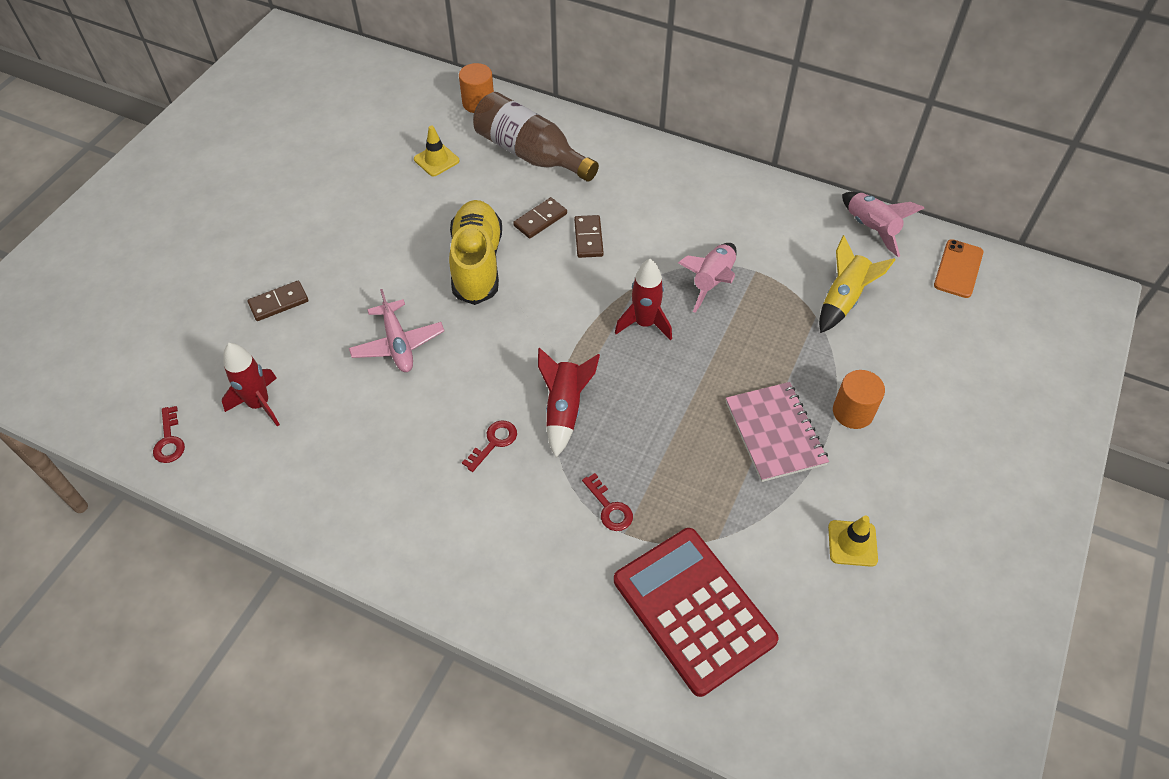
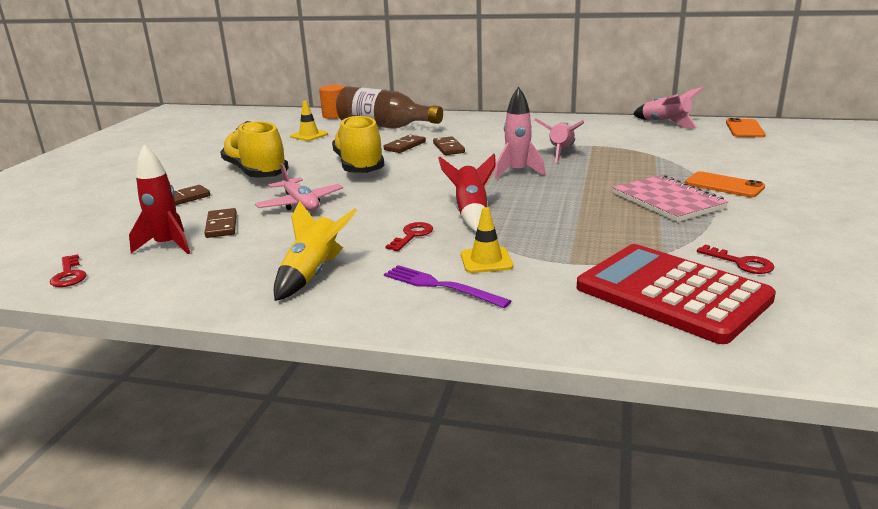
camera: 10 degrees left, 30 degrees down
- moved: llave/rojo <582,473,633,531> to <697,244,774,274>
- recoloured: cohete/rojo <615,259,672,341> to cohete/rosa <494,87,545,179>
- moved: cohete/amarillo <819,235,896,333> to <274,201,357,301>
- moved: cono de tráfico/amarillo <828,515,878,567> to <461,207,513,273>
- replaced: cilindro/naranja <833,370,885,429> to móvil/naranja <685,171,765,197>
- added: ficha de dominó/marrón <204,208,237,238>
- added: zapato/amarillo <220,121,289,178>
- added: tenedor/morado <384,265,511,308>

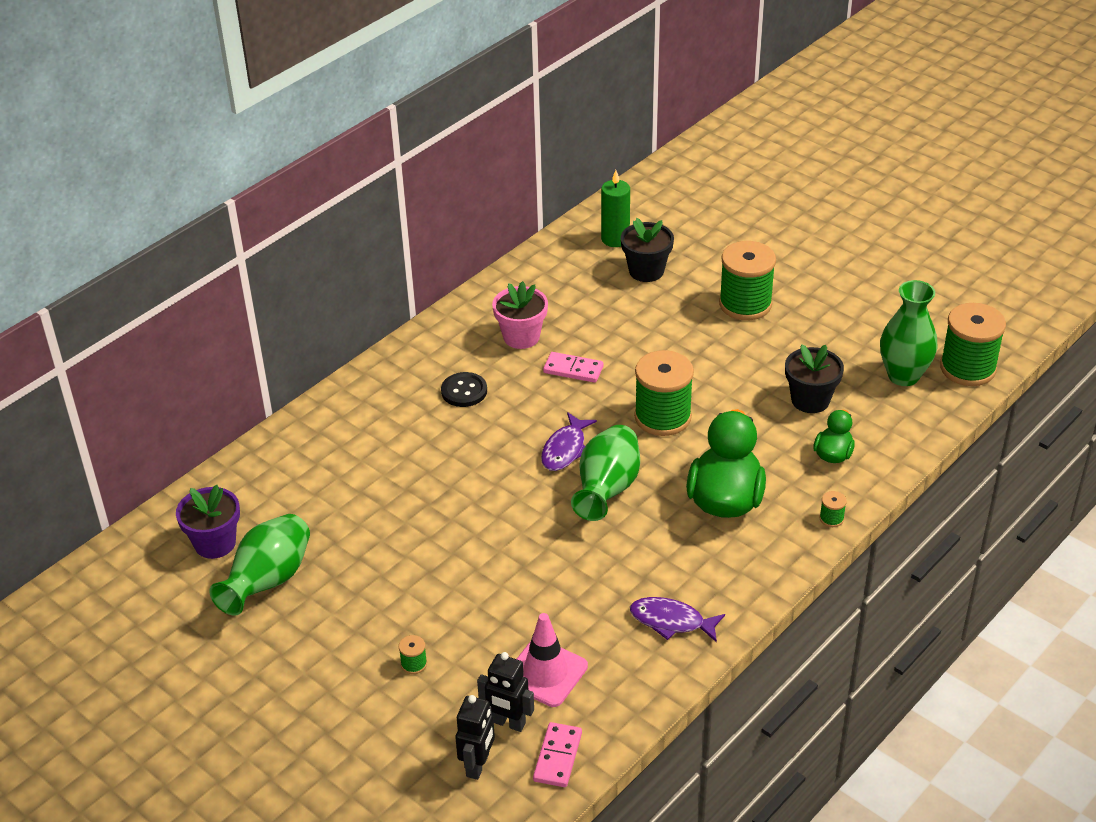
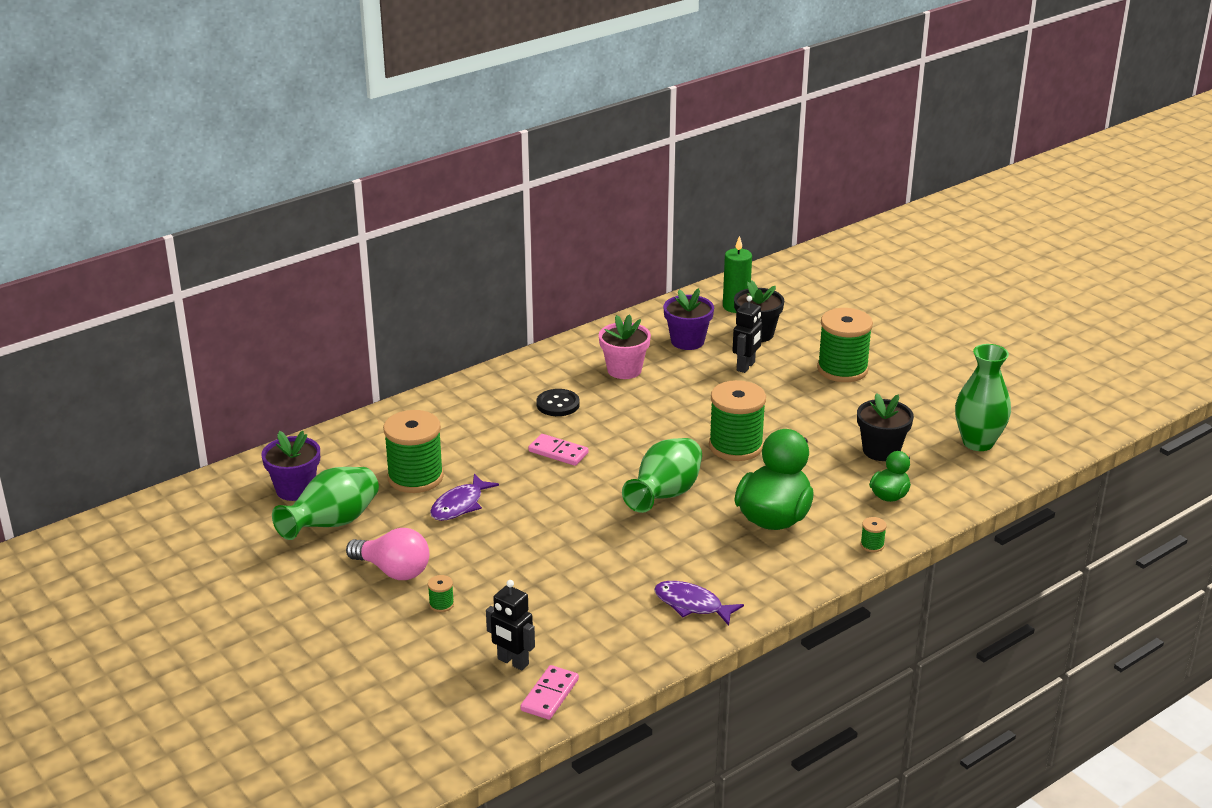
camera: 10 degrees right, 10 degrees down
- moved: robot/negro <455,695,495,780> to <733,296,762,373>
- removed: cono de tráfico/rosa <517,613,588,707>
- moved: pez/morado <541,412,597,471> to <430,474,499,521>
- moved: ficha de dominó/rosa <543,352,604,383> to <528,434,589,466>
- moved: carrete/verde <940,303,1006,386> to <383,410,444,493>
- added: bombilla/rosa <346,528,429,580>
- added: maceta/morado <663,288,714,350>

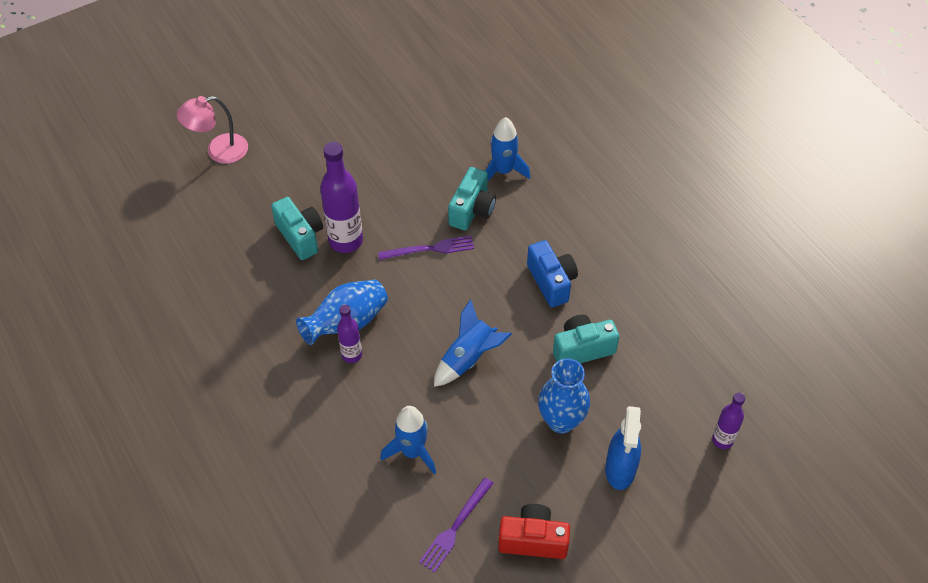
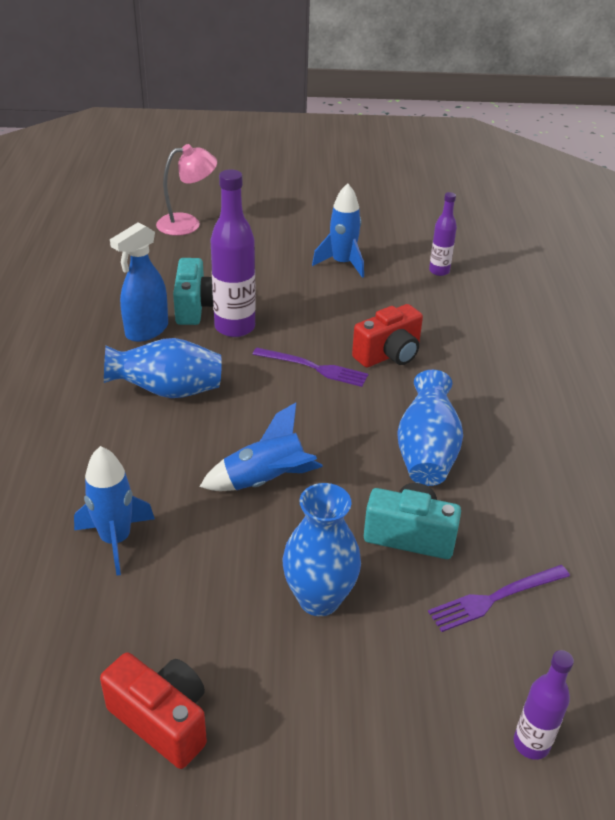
camera: 30 degrees right, 15 degrees down
- turned: lámpara/rosa <176,96,248,164> = <156,144,217,236> 150 degrees clockwise
- moved: botella/morado <337,305,362,363> to <429,192,457,276>
- moved: tenedor/morado <419,477,493,573> to <428,565,570,632>
- recoloured: cámara/turquesa <448,167,496,230> to cámara/rojo <352,304,423,368>
- moved: cohete/azul <486,117,530,181> to <312,183,364,278>
- replaced: cámara/azul <527,240,578,307> to florero/azul <397,370,463,486>
- moved: pulverizador/azul <605,406,641,490> to <110,222,168,342>

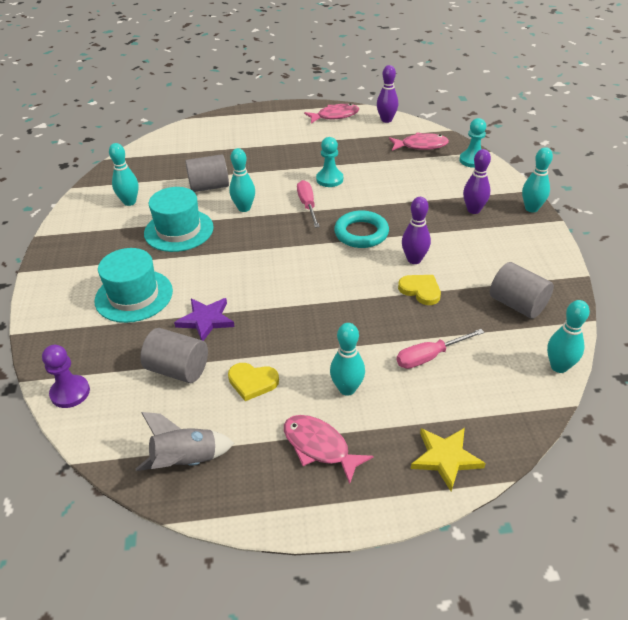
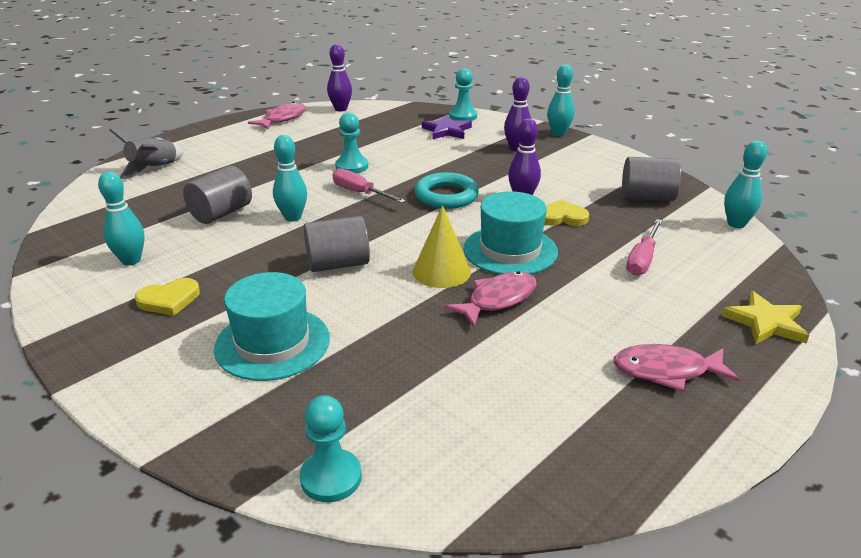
camera: 40 degrees left, 10 degrees down
- recoloured: peón/morado <42,345,90,408> to peón/turquesa <300,395,362,502>
- moved: cohete/gris <136,412,234,471> to <109,128,184,179>
- moved: cilindro/gris <140,328,208,383> to <304,216,370,272>
- moved: sombrero/turquesa <144,187,214,252> to <463,191,558,274>
- moved: estrella/morado <174,298,235,341> to <422,115,472,139>
- moved: corazón/amarillo <228,363,279,401> to <135,278,200,316>
- removed: bolo/turquesa <330,323,365,396>
- moved: pez/rosa <389,132,449,151> to <444,271,537,327>
- added: cono/amarillo <413,205,471,288>

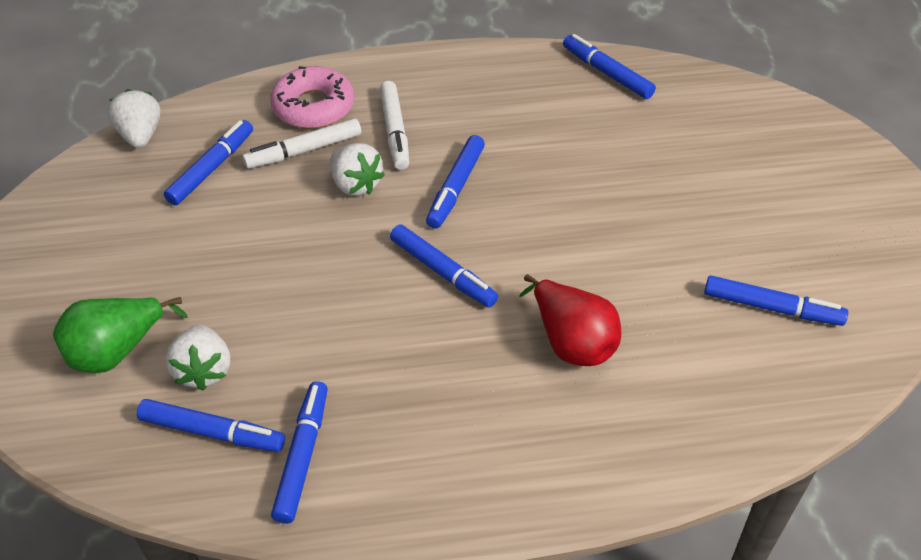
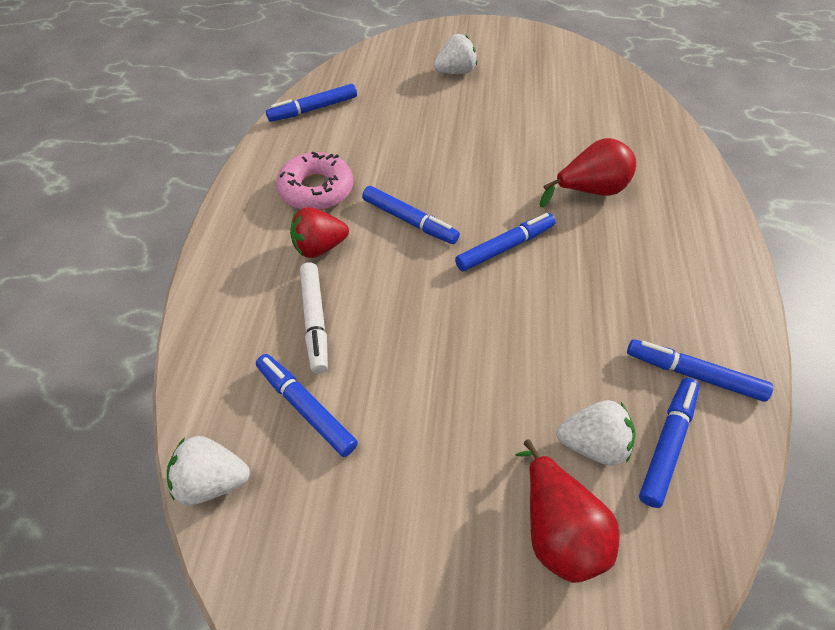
camera: 75 degrees left, 5 degrees up
- recoloured: pera/verde <53,297,188,373> to pera/rojo <516,439,620,583>
- moved: rosquilla/rosa <270,66,354,129> to <276,151,353,210>
- moved: fresa/blanco <330,143,385,196> to <434,34,477,74>
- replaced: rotulador/blanco <380,81,409,170> to fresa/rojo <290,207,349,258>
- removed: rotulador/azul <704,276,848,326>

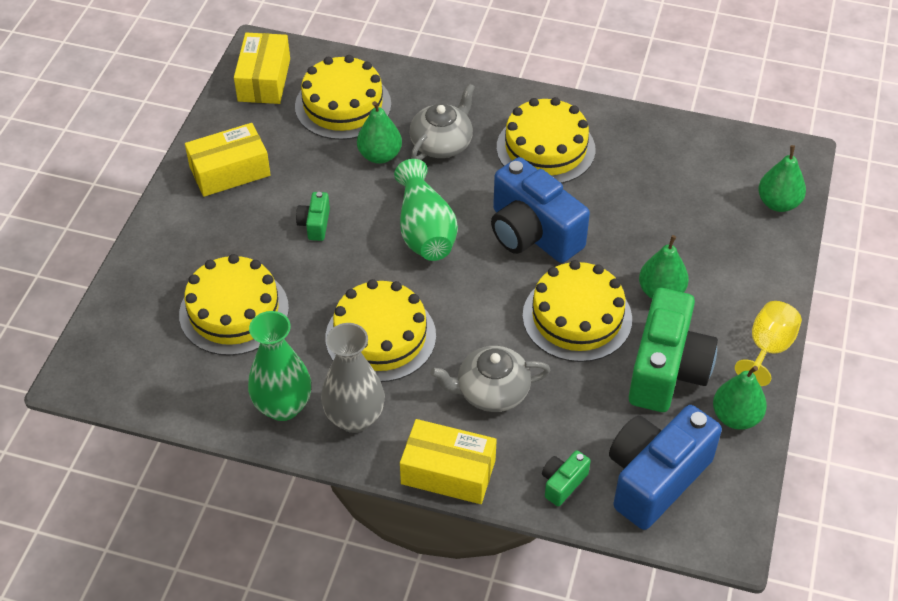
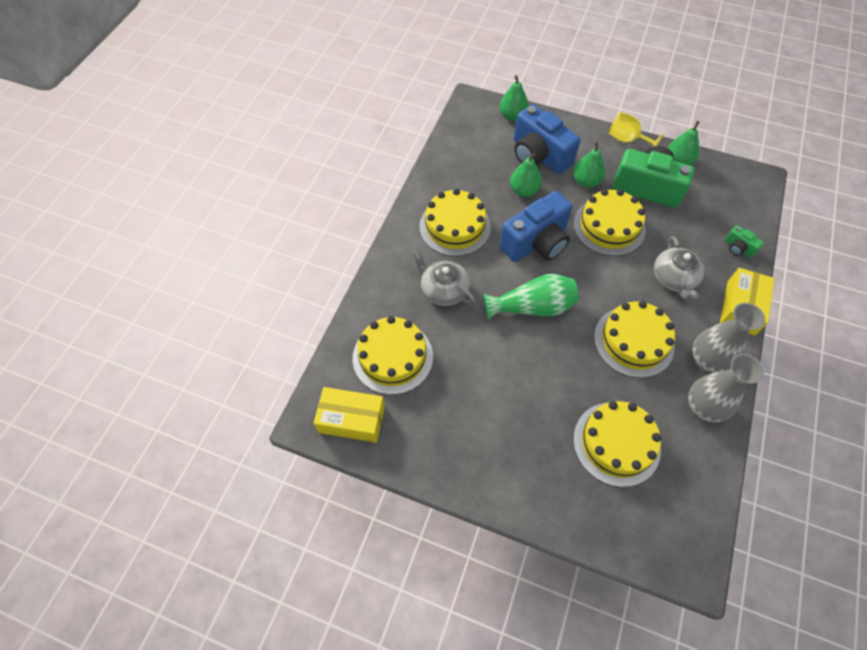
camera: 85 degrees left, 10 degrees up
- removed: caja/amarillo <185,123,271,197>
- recoloured: florero/verde <248,311,311,421> to florero/gris <688,354,764,422>
- removed: cámara/verde <296,192,330,241>
- moved: pera/verde <357,101,402,164> to <510,153,542,197>
- moved: cámara/azul <609,405,722,530> to <514,104,580,174>

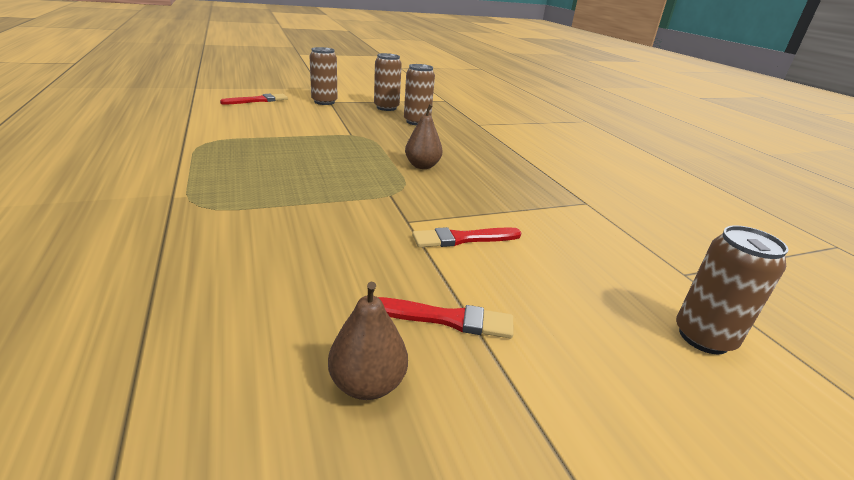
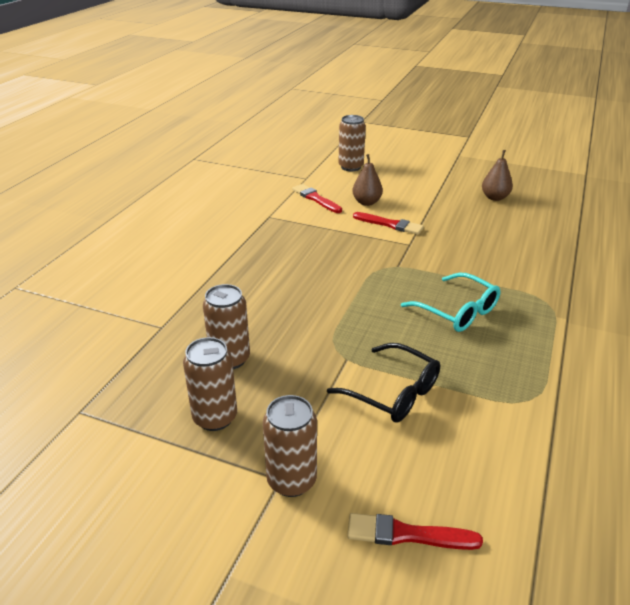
camera: 135 degrees left, 5 degrees up
- moved: pincel/rojo <378,297,513,339> to <292,184,342,213>
- moved: pera/marrón <405,104,442,169> to <352,154,383,206>
- added: gafas/negro <327,343,440,423>
- added: gafas/turquesa <401,273,501,332>

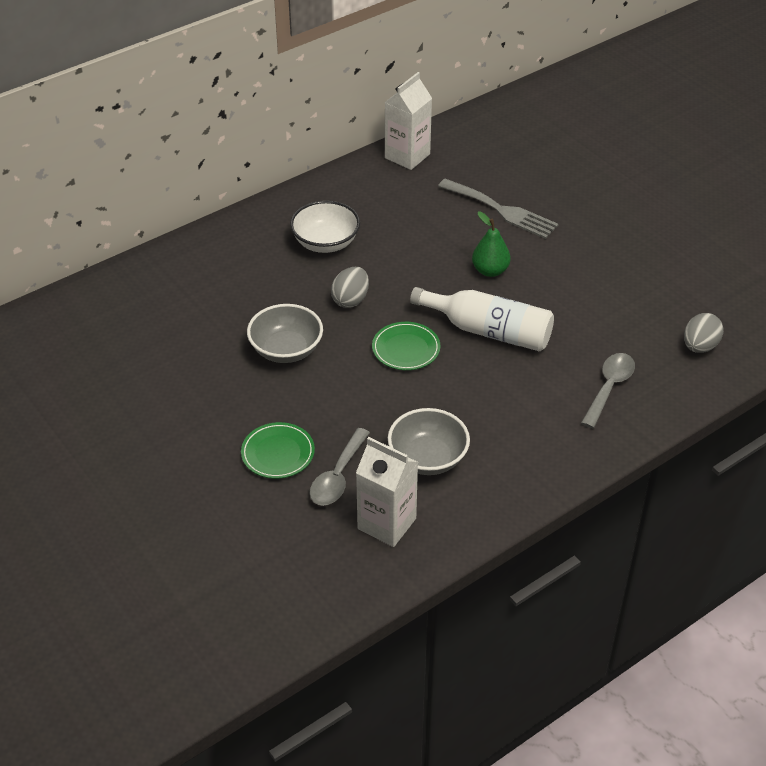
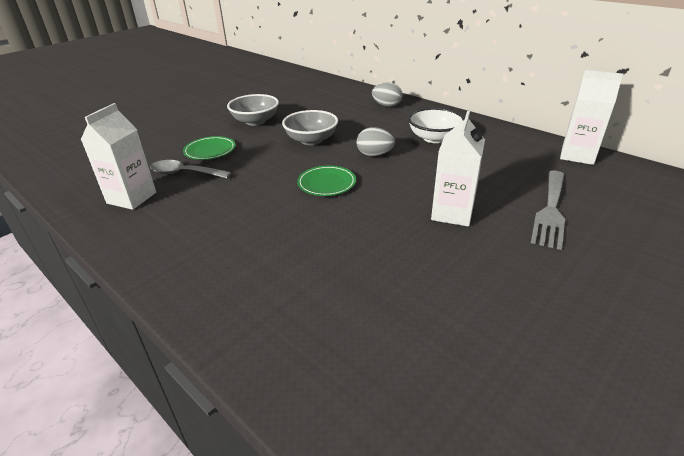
camera: 80 degrees right, 10 degrees down
- moved: cuenco/gris <388,408,470,475> to <227,94,279,126>
- removed: botella/blanco <410,287,554,351>
- replaced: pera/verde <472,212,511,277> to cartón de leche/blanco <431,111,485,226>
- removed: cuchara/gris <581,353,635,428>
- moved: huevo/gris <684,313,724,353> to <372,82,403,107>

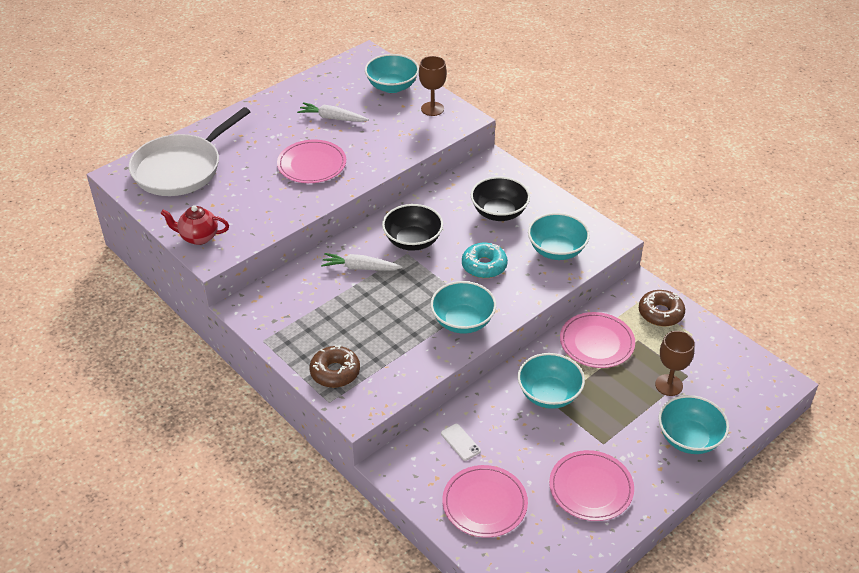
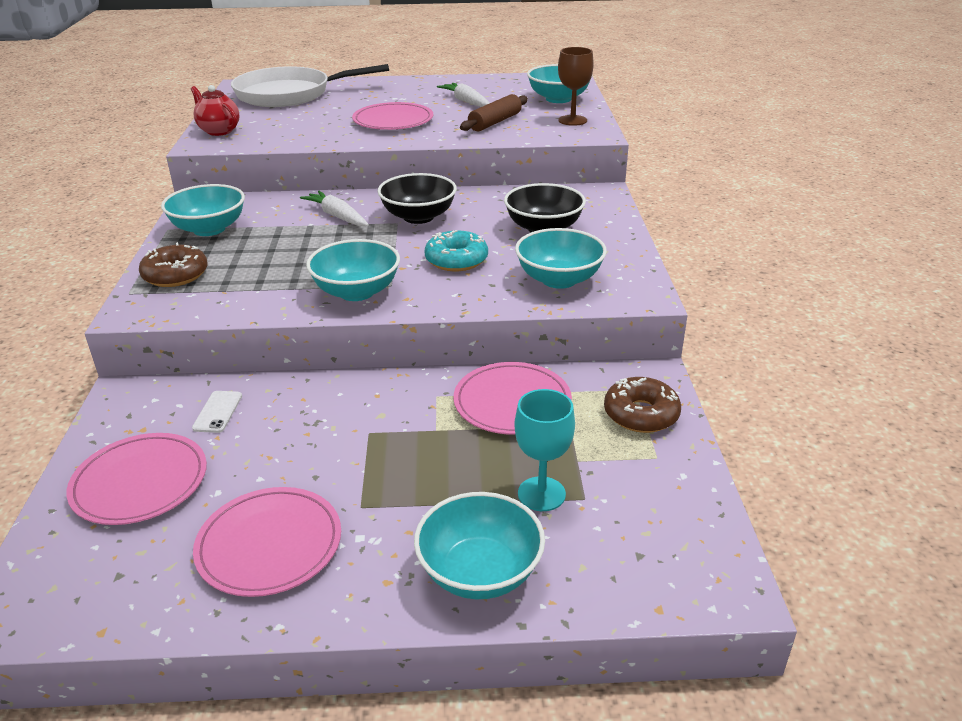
camera: 40 degrees right, 10 degrees down
- moved: cuenco/turquesa <518,353,585,409> to <161,184,245,236>
- recoloured: copa/marrón <655,331,695,396> to copa/turquesa <514,389,575,511>
- added: rodillo/marrón <460,94,528,131>

